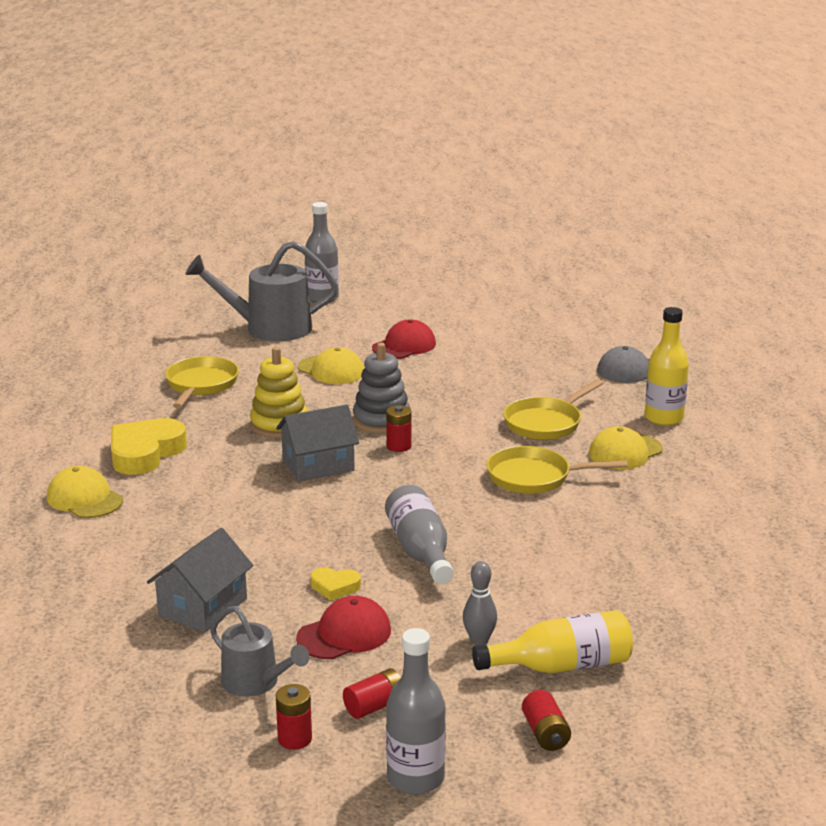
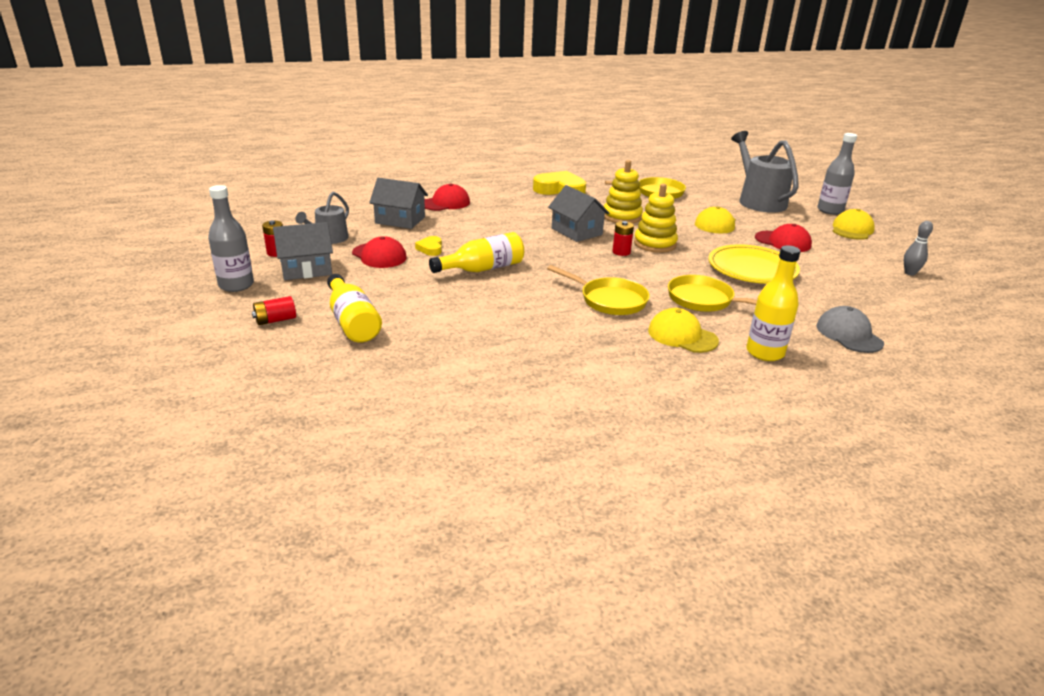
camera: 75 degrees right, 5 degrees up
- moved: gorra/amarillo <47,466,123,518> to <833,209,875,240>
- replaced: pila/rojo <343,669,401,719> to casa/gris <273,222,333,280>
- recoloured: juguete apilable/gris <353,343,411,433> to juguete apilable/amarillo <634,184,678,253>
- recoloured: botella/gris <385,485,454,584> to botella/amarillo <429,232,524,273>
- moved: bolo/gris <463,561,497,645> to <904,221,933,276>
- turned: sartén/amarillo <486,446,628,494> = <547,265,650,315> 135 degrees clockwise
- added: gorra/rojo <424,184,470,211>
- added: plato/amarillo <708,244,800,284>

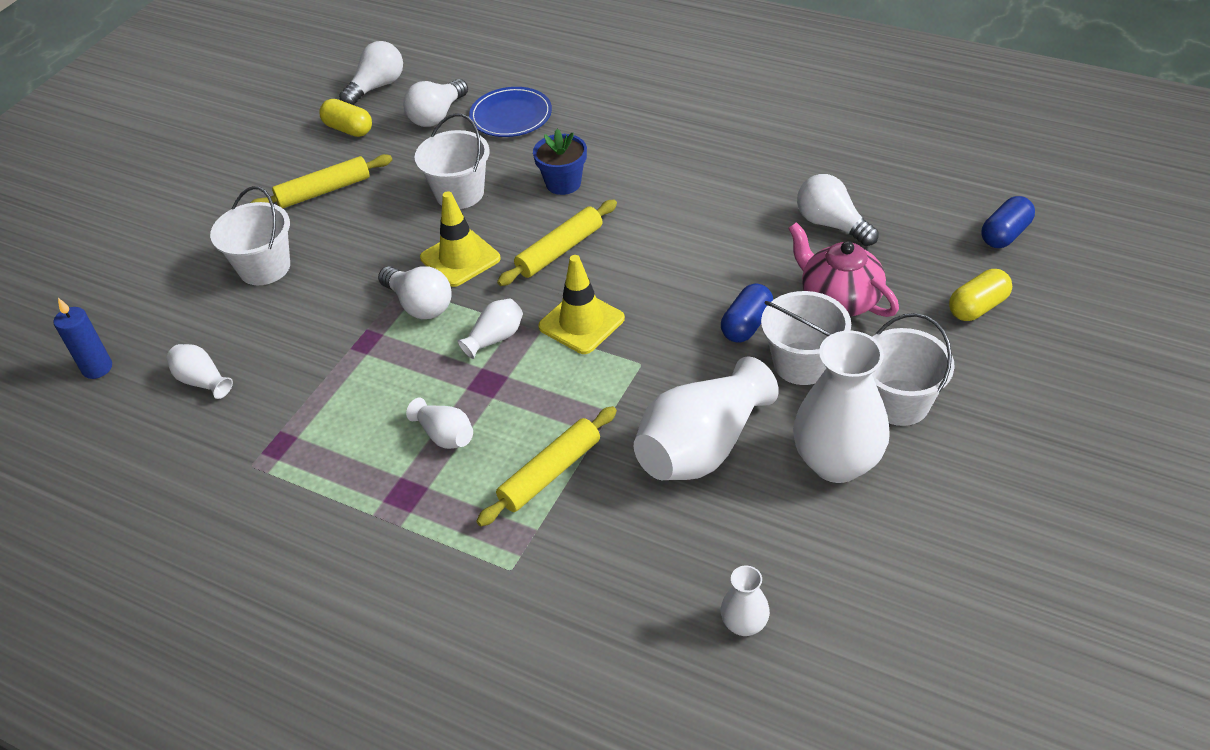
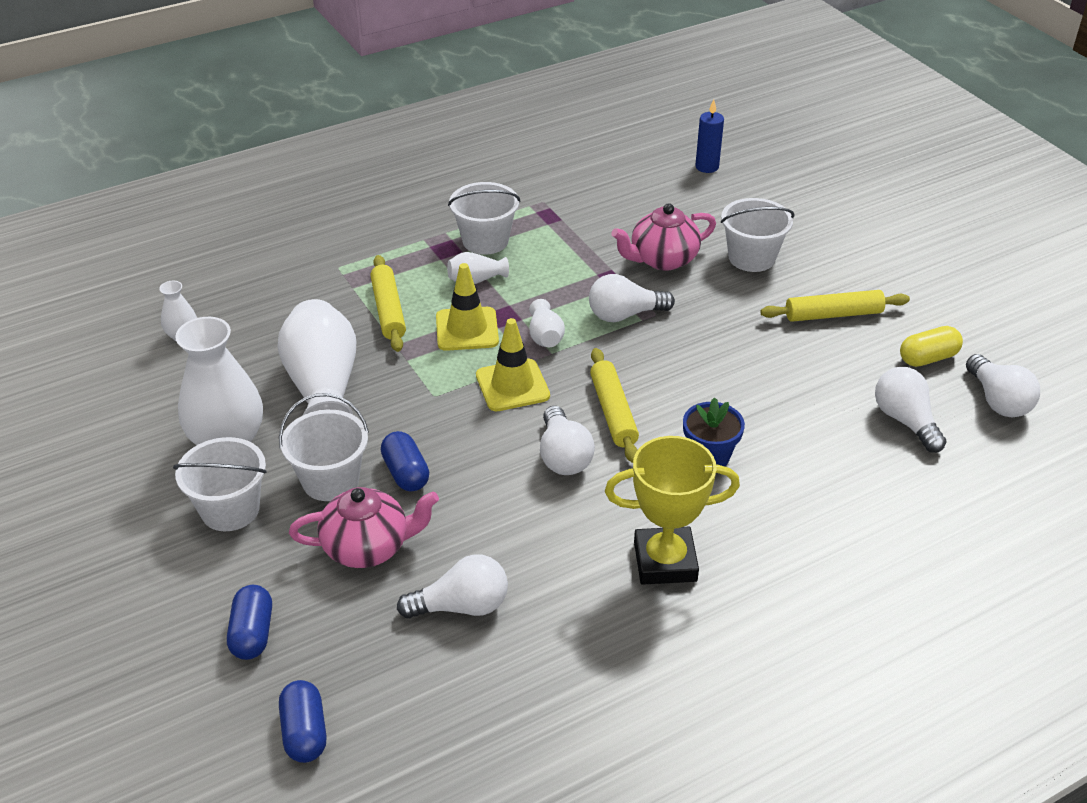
camera: 120 degrees right, 5 degrees down
- removed: florero/blanco <167,344,233,399>
- turned: rodillo/amarillo <251,154,392,208> = <760,290,910,322> 75 degrees clockwise
- moved: balde/blanco <415,113,490,209> to <448,182,520,255>
- moved: cono de tráfico/amarillo <420,191,501,287> to <436,263,499,351>
- removed: plato/azul <469,87,552,137>
- recoloured: cápsula/amarillo <949,269,1012,321> to cápsula/azul <227,585,272,660>
- added: bombilla/blanco <540,406,595,475>
- added: trofeo/amarillo <605,436,740,585>
- added: tetera/rosa <612,203,716,271>

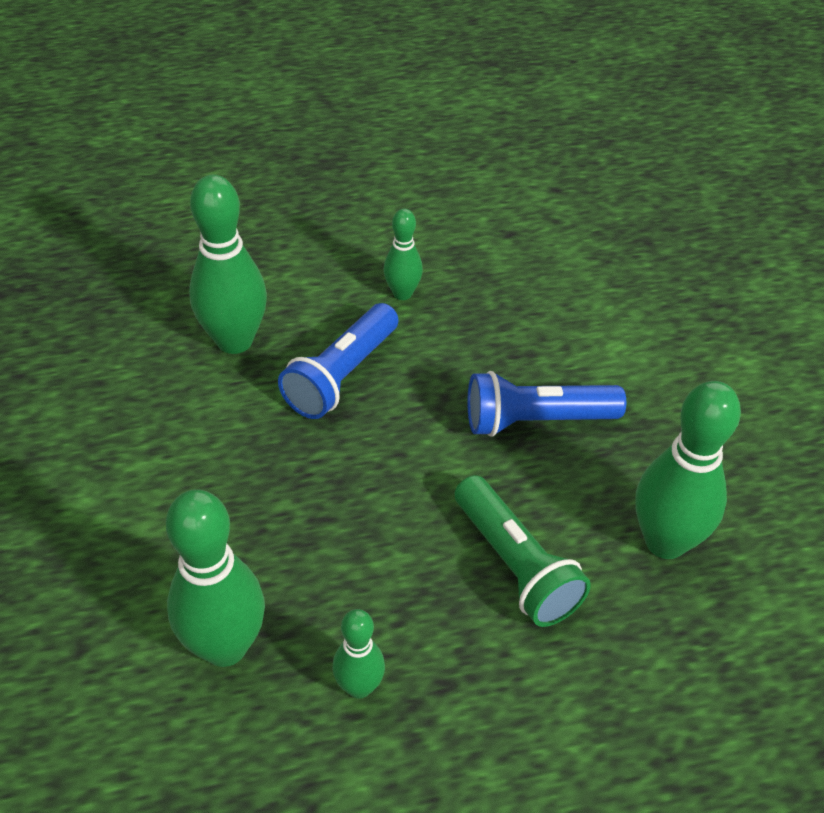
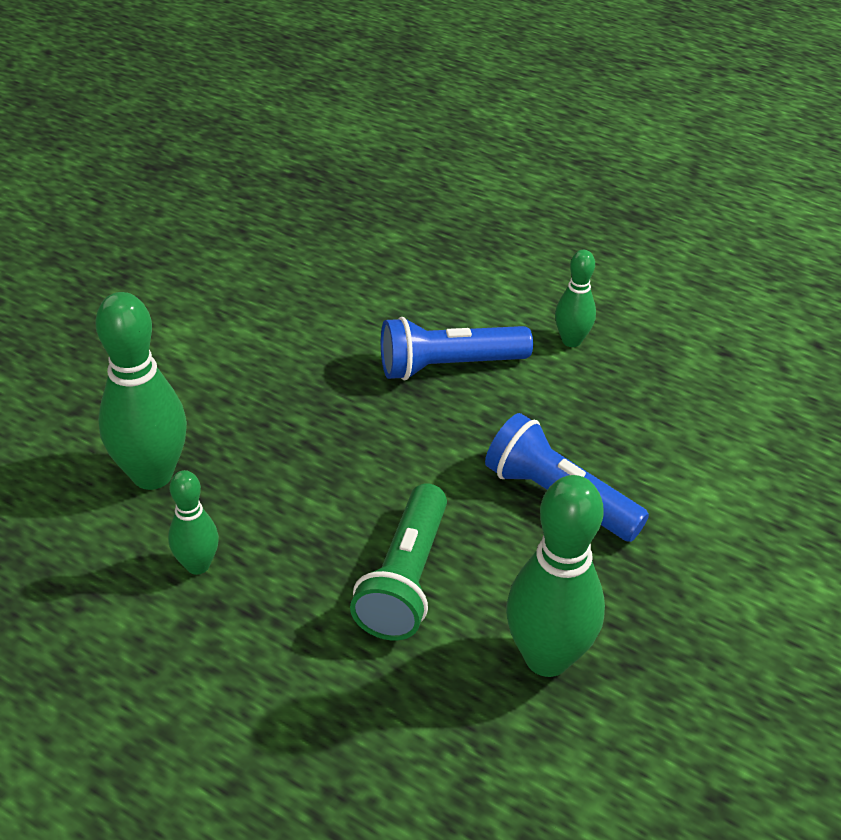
camera: 45 degrees right, 5 degrees down
- removed: bolo/verde <189,175,267,354>

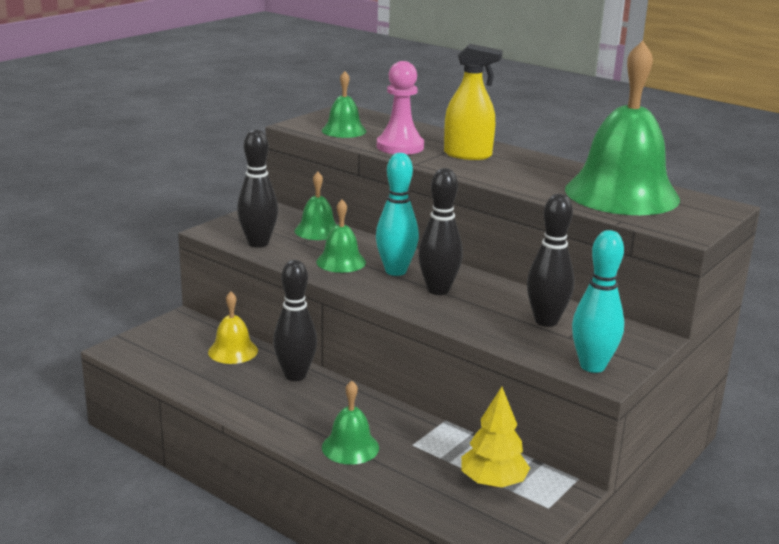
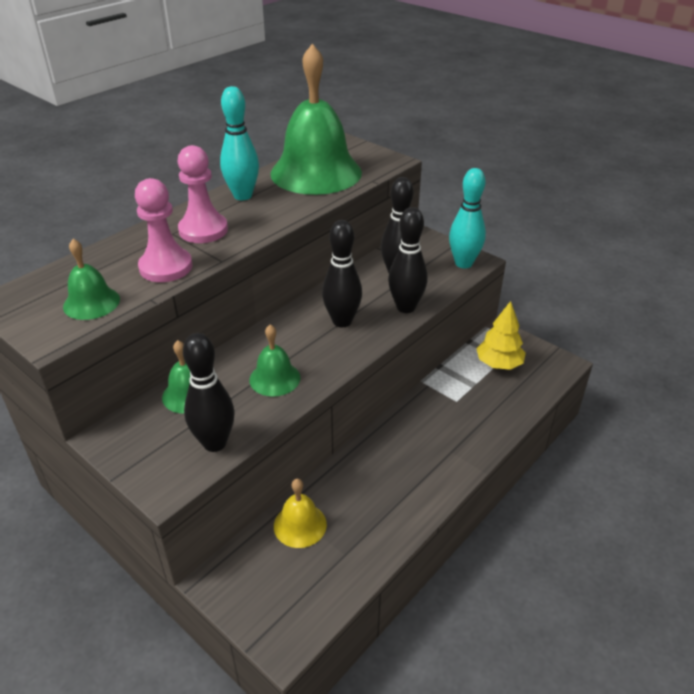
camera: 85 degrees left, 15 degrees up
- moved: bolo/negro <273,260,317,381> to <388,207,428,313>
- removed: campana/verde <322,381,379,465>
- moved: bolo/turquesa <376,153,419,276> to <220,86,259,200>
- replaced: pulverizador/amarillo <444,44,503,160> to peón/rosa <177,145,228,243>

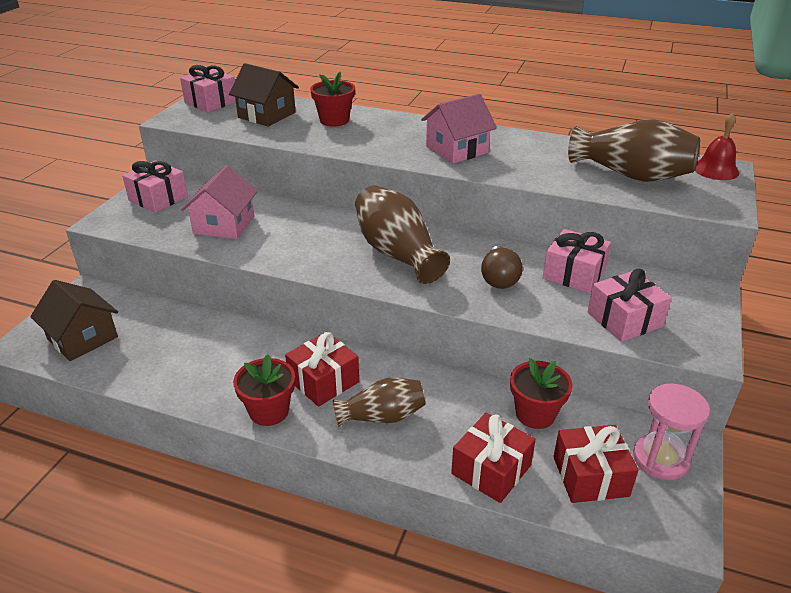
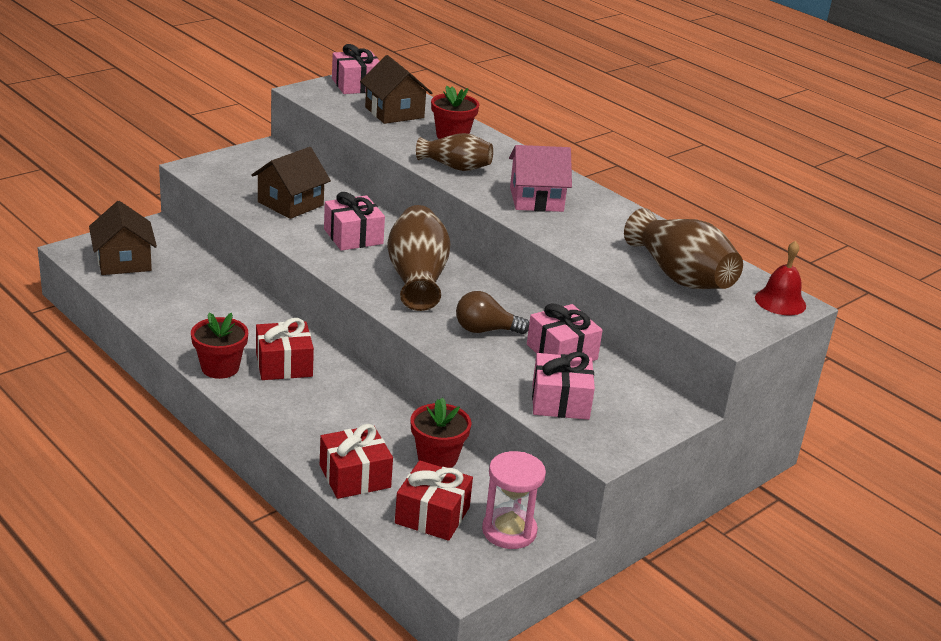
camera: 25 degrees right, 5 degrees down
- moved: regalo/rosa <122,160,188,213> to <324,192,385,251>
- recoloured: casa/rosa <181,165,258,239> to casa/marrón <251,147,331,219>
- moved: florero/marrón <333,377,425,427> to <416,133,493,171>
- turned: bombilla/marrón <481,246,523,289> = <456,291,529,334> 60 degrees clockwise

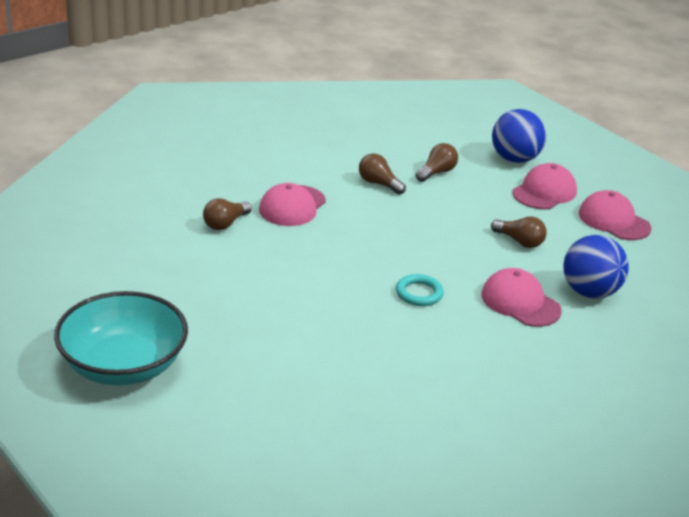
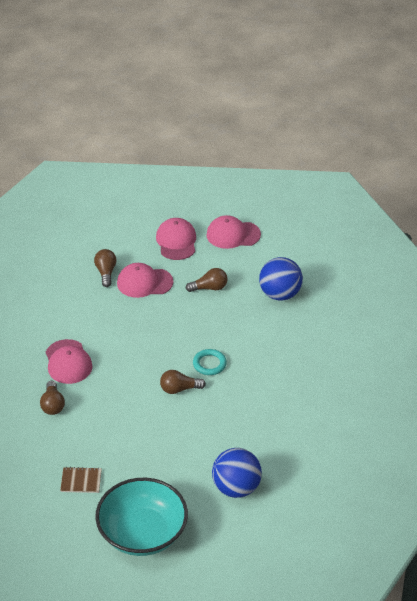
camera: 45 degrees left, 10 degrees up
- moved: bombilla/marrón <359,154,406,195> to <160,370,206,394>
- moved: gorra/rosa <481,268,562,327> to <117,263,173,298>
- moved: pelota/azul <492,109,546,163> to <212,448,262,498>
- added: cuaderno/marrón <60,467,102,493>

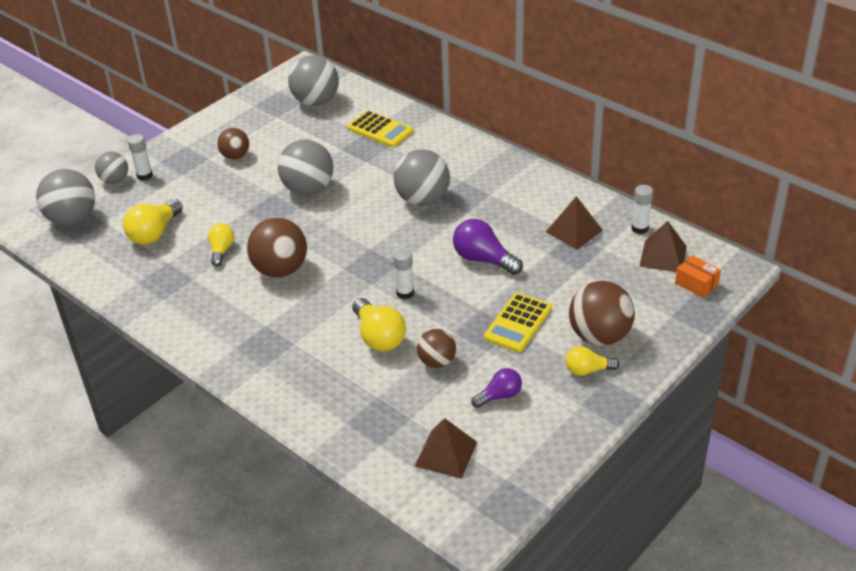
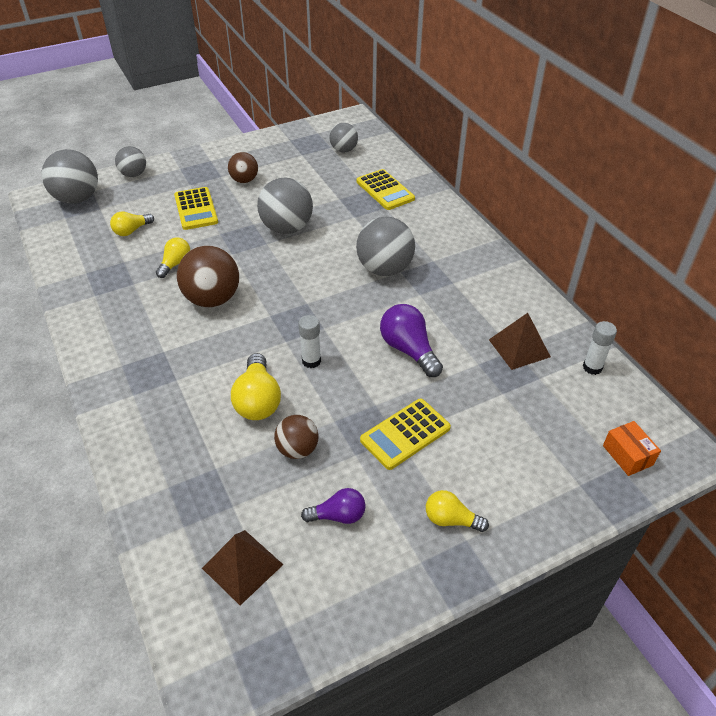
camera: 20 degrees right, 5 degrees up
- resized: bombilla/amarillo <123,199,183,245> = <110,211,154,236> x0.63
- removed: barra de pegamento/blanco <127,134,153,181>
- resized: pelota/gris <288,55,339,106> = <330,123,358,152> x0.60
- removed: pelota/marrón <569,281,635,346>
- removed: pirámide/marrón <639,221,687,272>
- added: calculadora/amarillo <174,187,218,230>

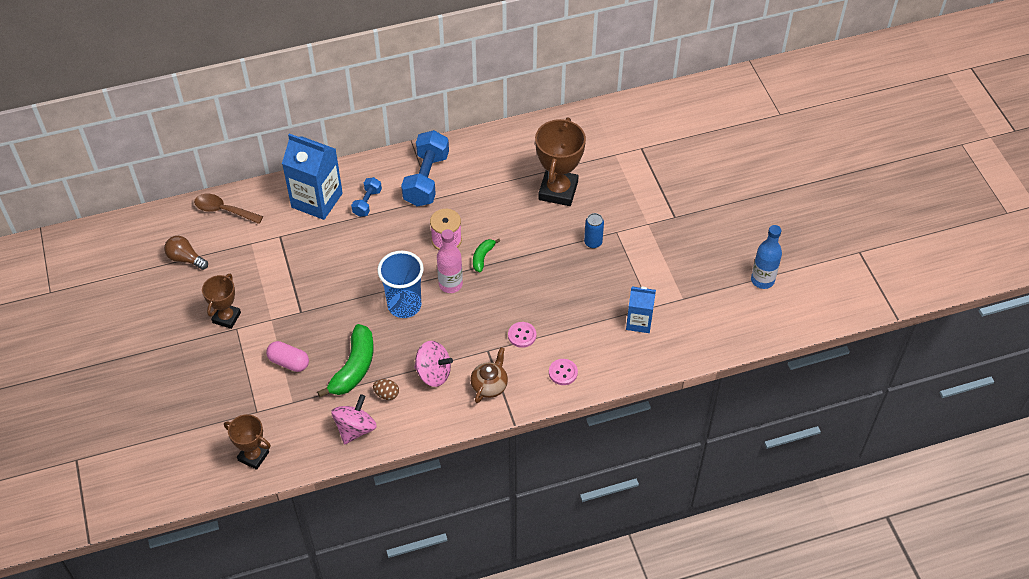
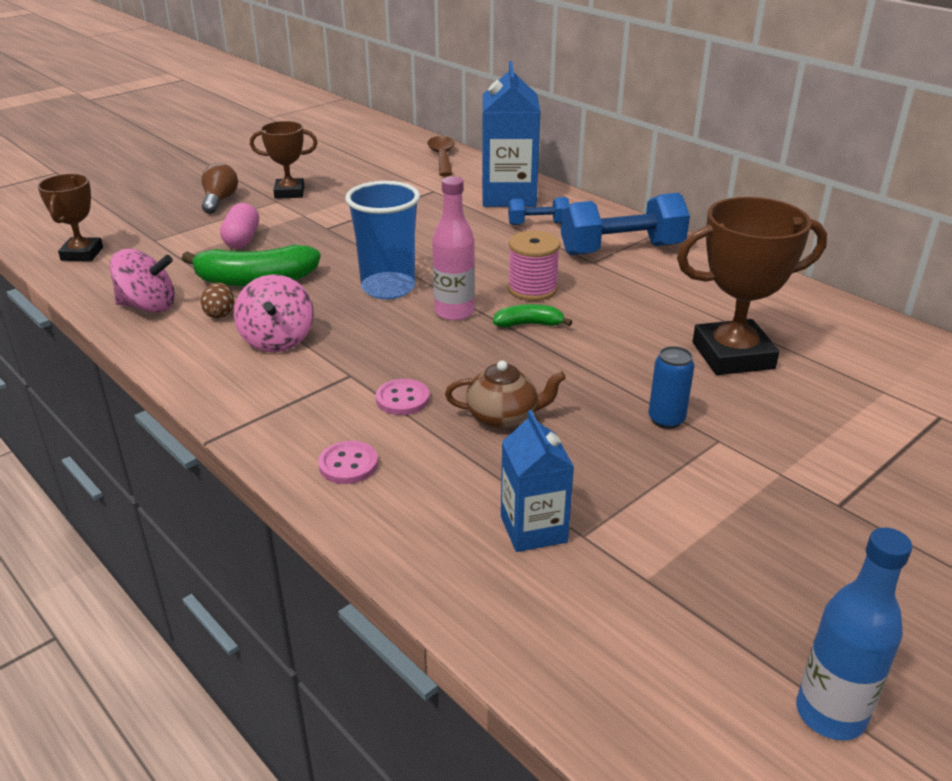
camera: 65 degrees right, 20 degrees down
- moved: bombilla/marrón <164,236,208,270> to <202,163,238,214>
- moved: tetera/marrón <470,347,508,403> to <445,361,566,429>

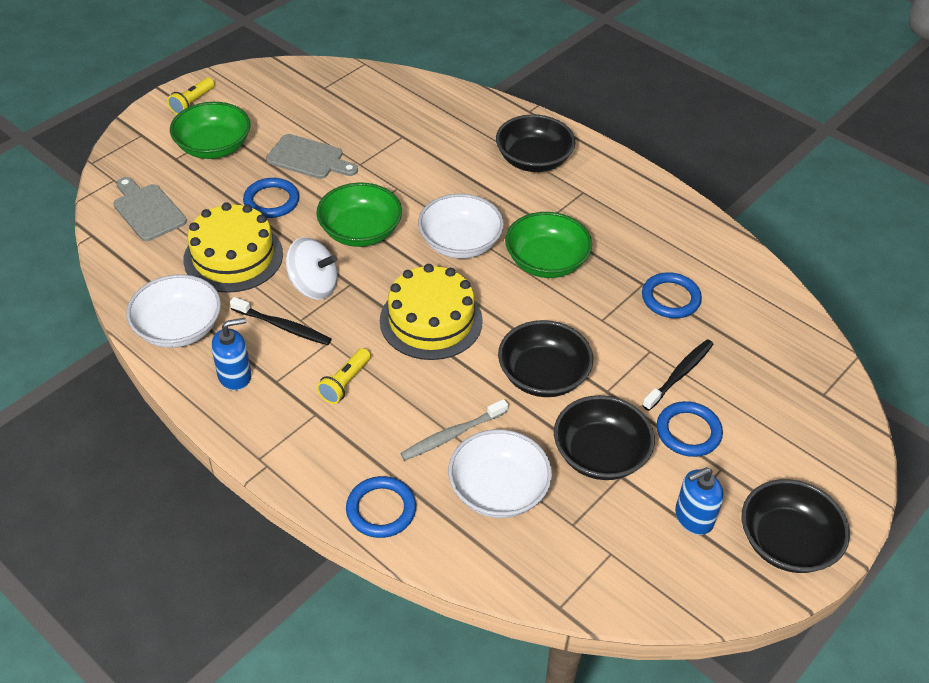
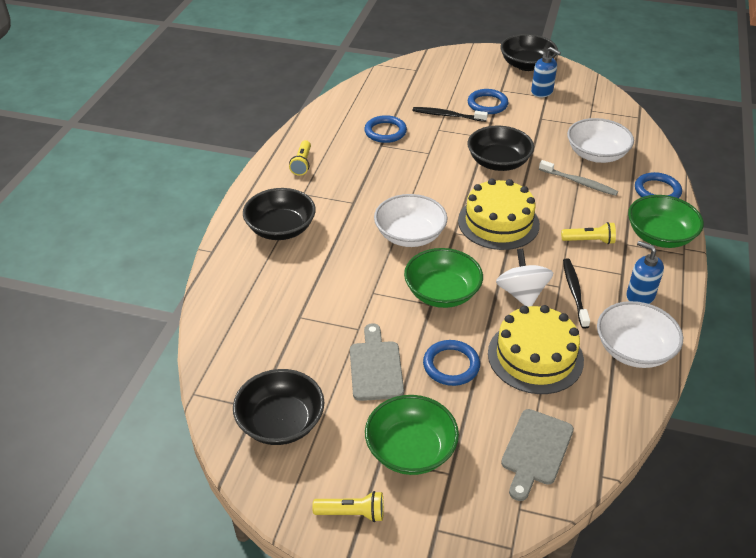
camera: 115 degrees left, 5 degrees down
- moved: cuenco/verde <505,212,592,278> to <628,195,704,248>
- moved: cuenco/negro <554,395,655,480> to <233,369,324,445>
- added: lámpara de mano/amarillo <289,140,311,176>

